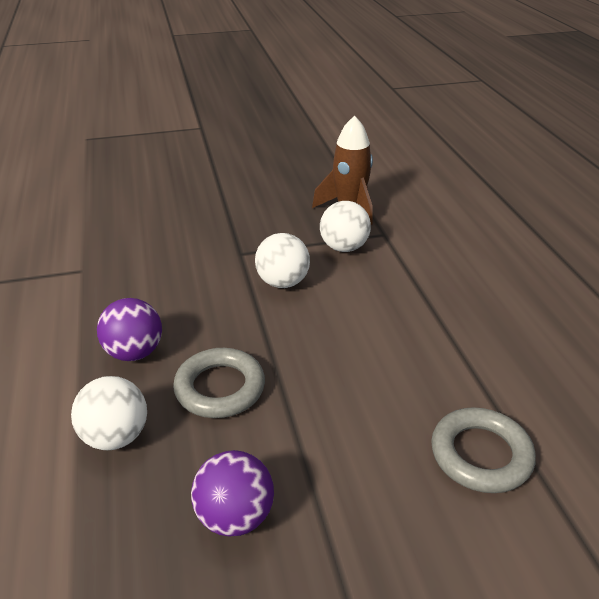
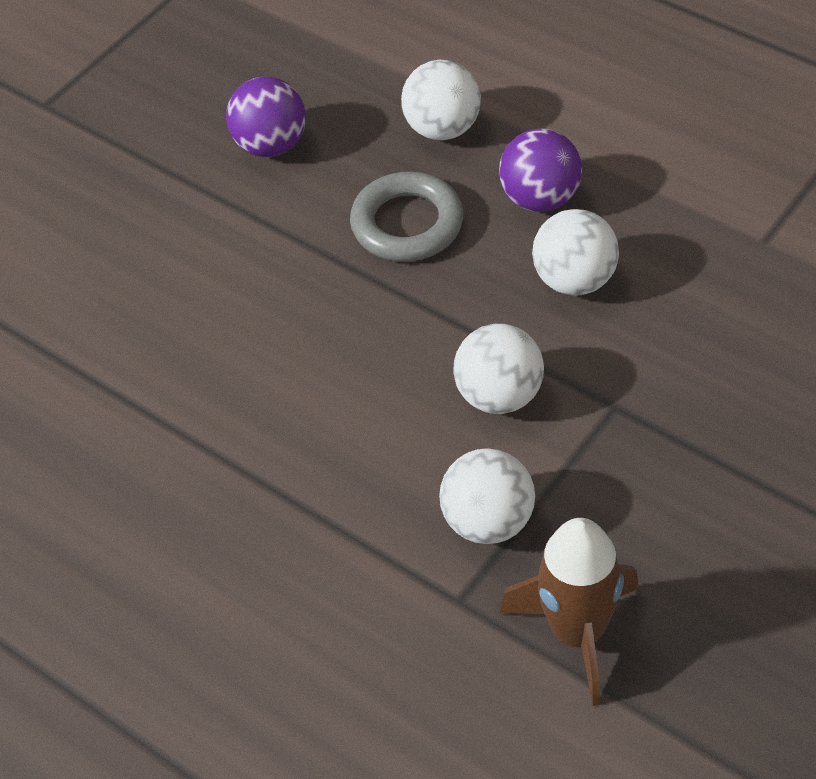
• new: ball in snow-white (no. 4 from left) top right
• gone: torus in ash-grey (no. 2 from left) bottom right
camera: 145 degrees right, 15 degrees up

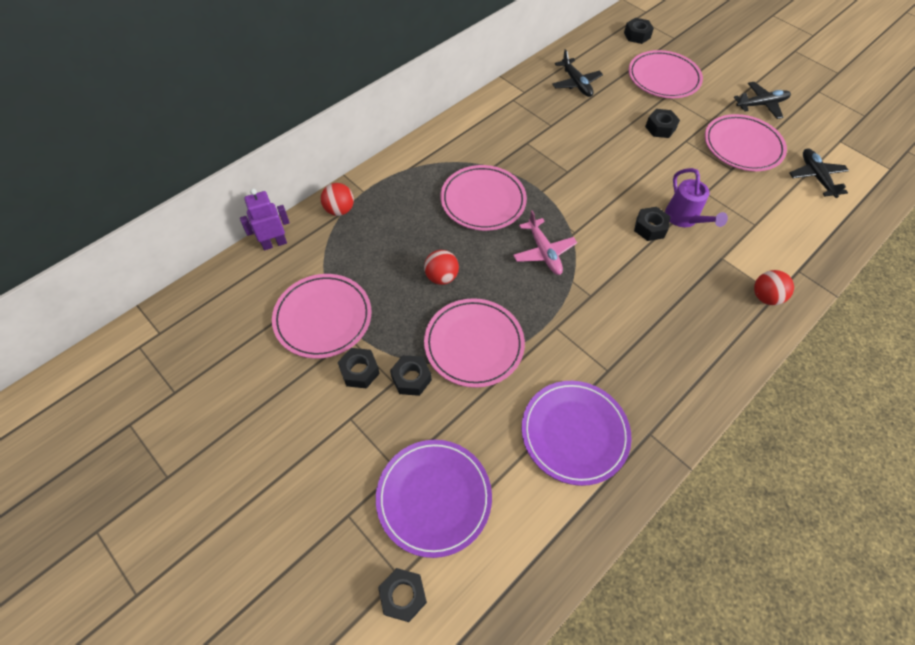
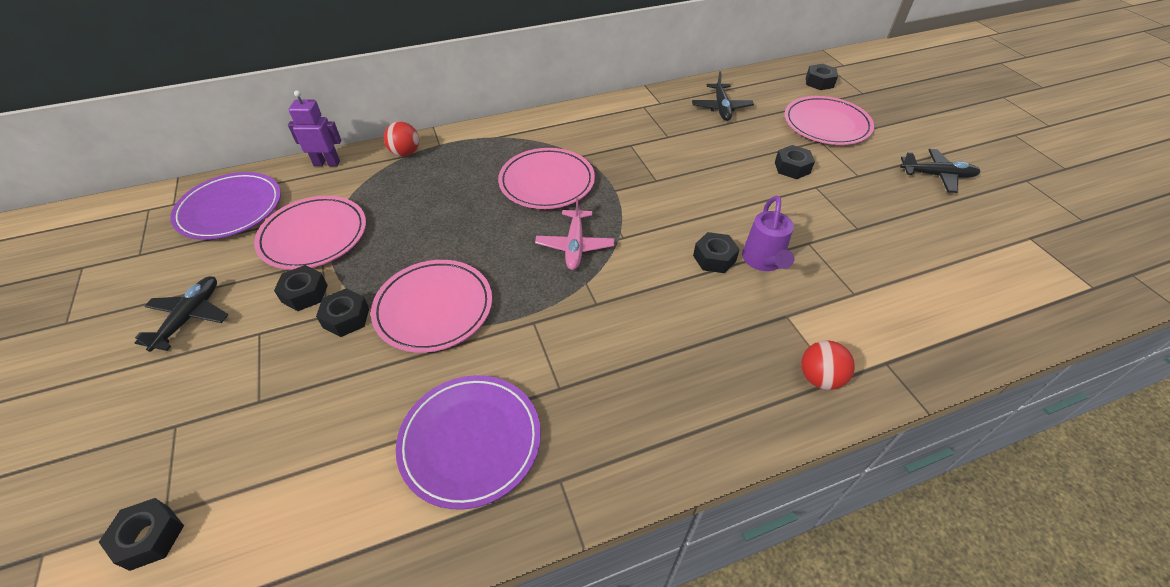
• shifted: toy plane in jet-black (no. 3 from left in the first image) top right to toy plane in jet-black (no. 1 from left) middle left
• shifted: flat dish in royal purple (no. 1 from left) bottom centre to middle left
• gone: ball in crimson (no. 2 from left) centre
• gone: flat dish in rosy (no. 5 from left) top right
camera: 25 degrees right, 10 degrees down

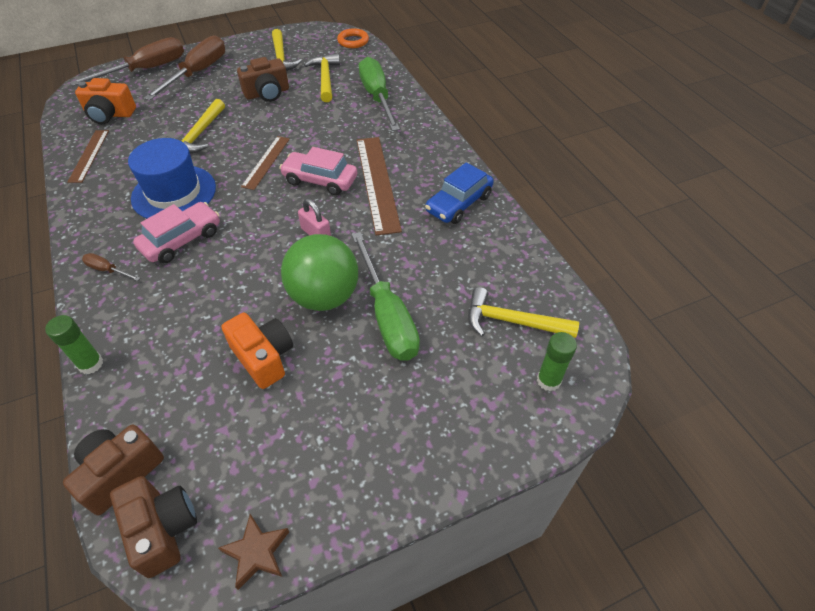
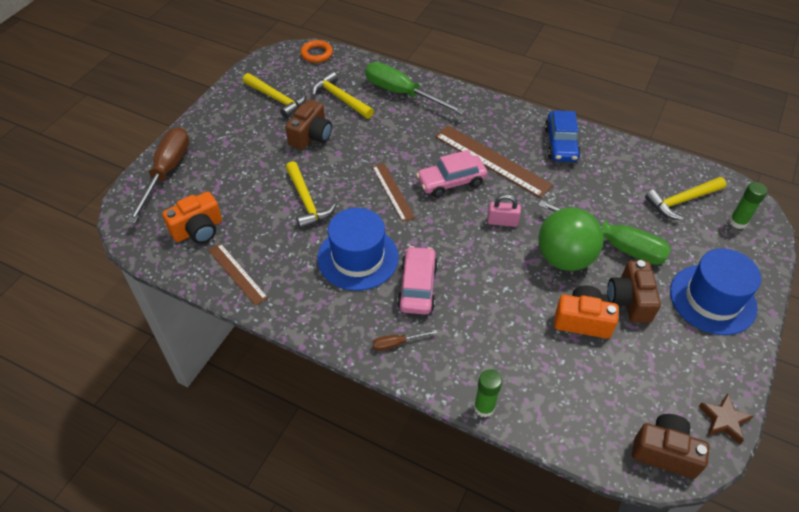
• shifted: compact camera in brown (no. 1 from left in the first image) bottom left to compact camera in brown (no. 2 from left) middle right
• new: top hat in blue (no. 2 from left) middle right
• gone: screwdriver in brown (no. 3 from left) top left
camera: 40 degrees left, 0 degrees up

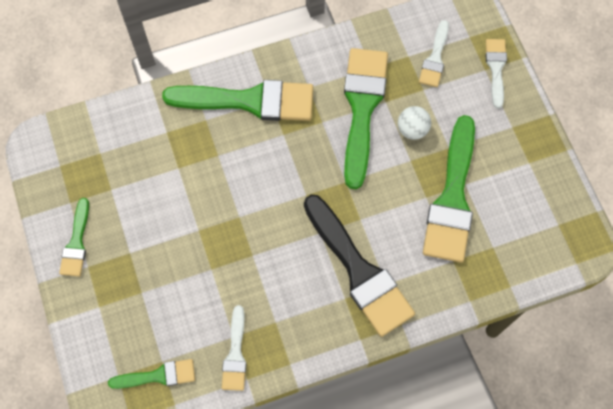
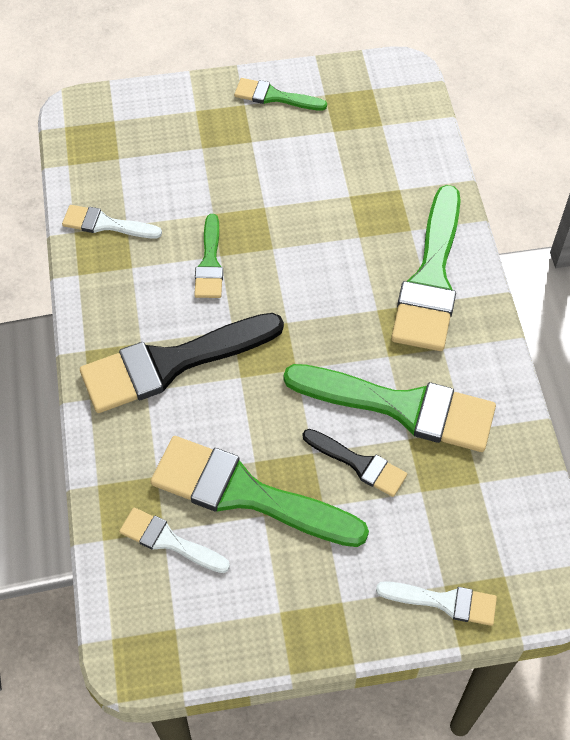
• shifted: brush in snow-white (no. 2 from left) top right to bottom left
• shifted: brush in emerald (no. 2 from left in the first image) bottom left to brush in emerald (no. 1 from left) centre
• swapped: ball in snow-white top right to brush in jet-black (no. 2 from left) centre
camera: 100 degrees right, 10 degrees down

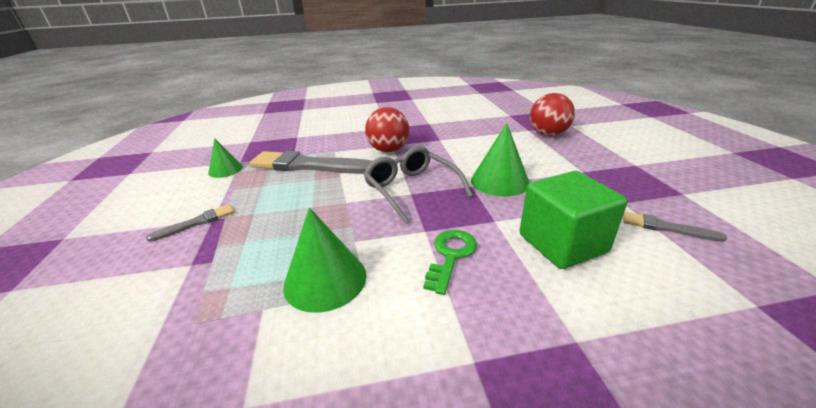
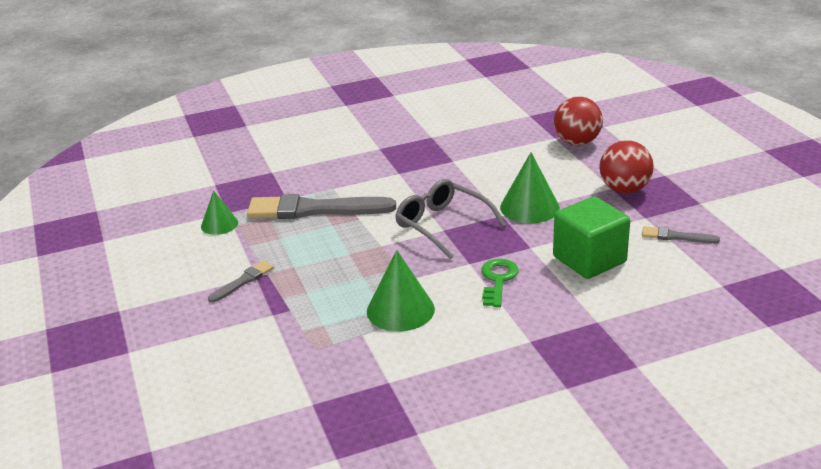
• shifted: ball in crimson (no. 1 from left in the first image) top centre to ball in crimson (no. 2 from left) middle right
camera: 10 degrees left, 0 degrees up

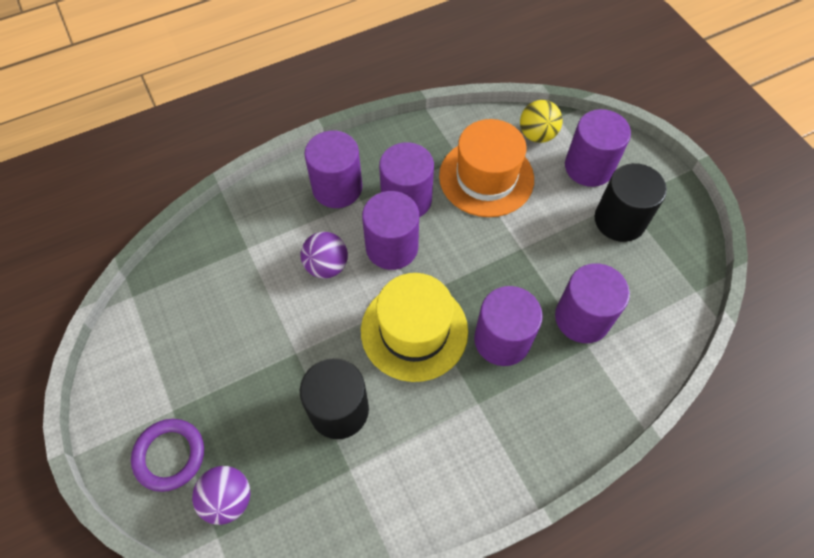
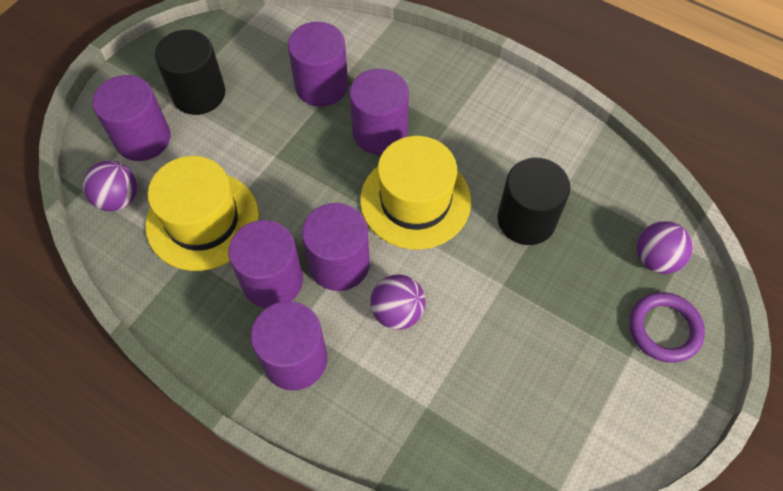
• repainted: ball in golden top centre to ball in royal purple (no. 1 from left) middle left
• repainted: top hat in orange top centre to top hat in golden (no. 1 from left) middle left
camera: 120 degrees left, 0 degrees up

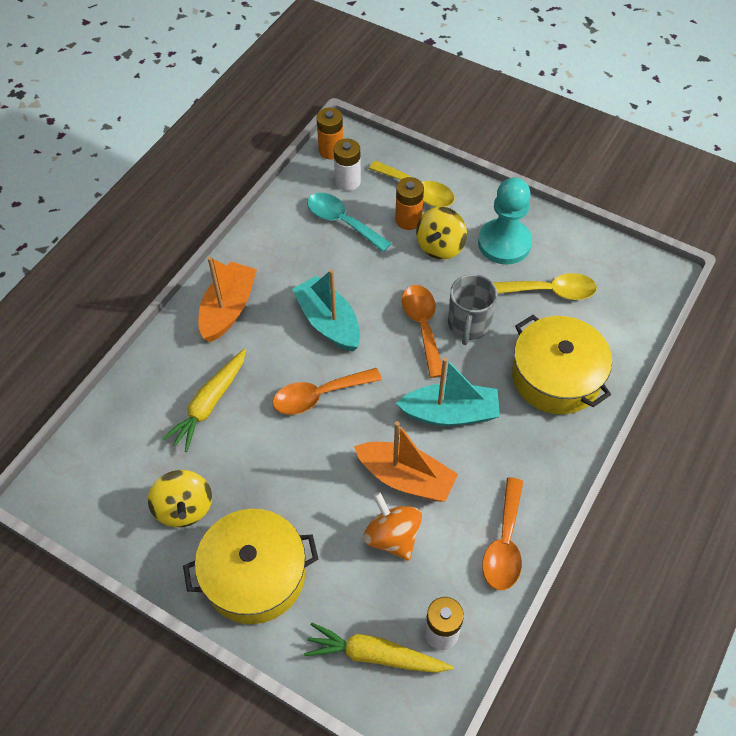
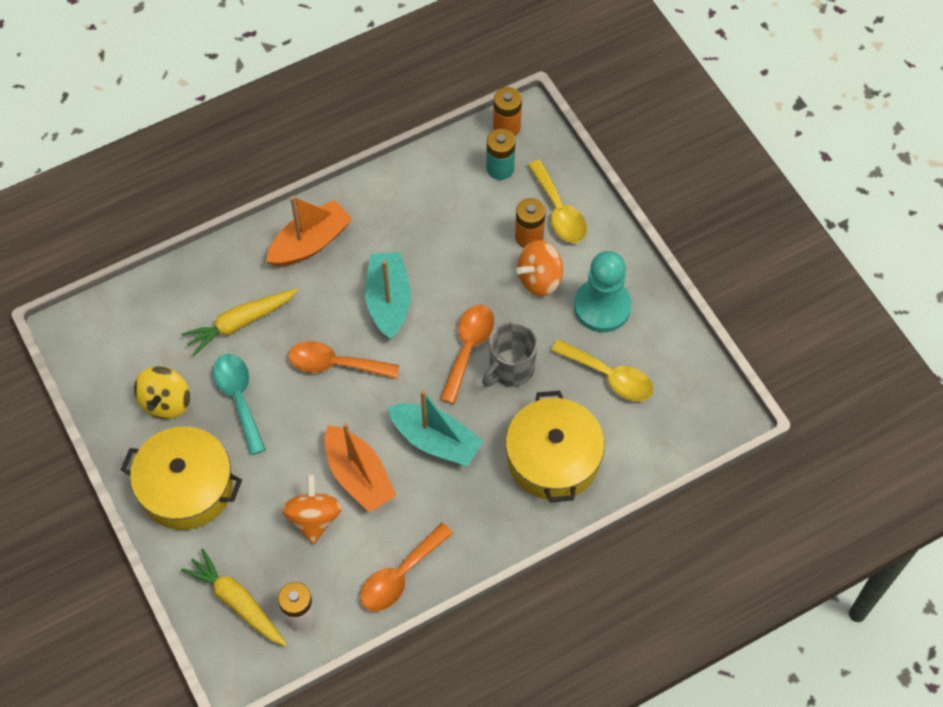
• shifted: spoon in teal top centre to middle left
• repainted: AA battery in snow-white (no. 1 from left) top centre to AA battery in teal top centre
• repainted: spinning top in golden (no. 2 from left) top centre to spinning top in orange (no. 2 from left) centre
camera: 30 degrees right, 5 degrees up

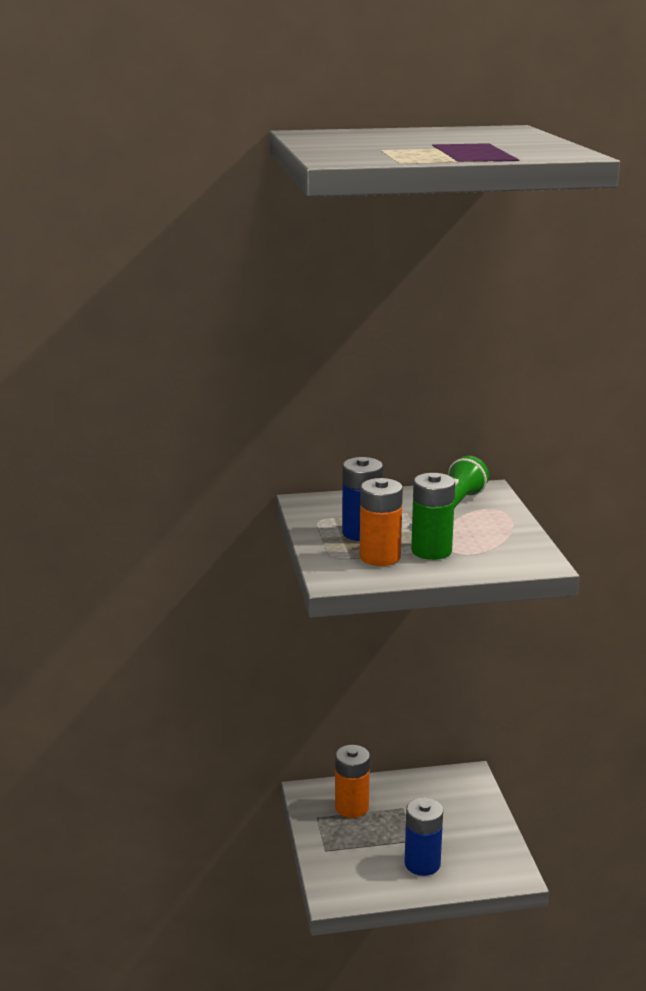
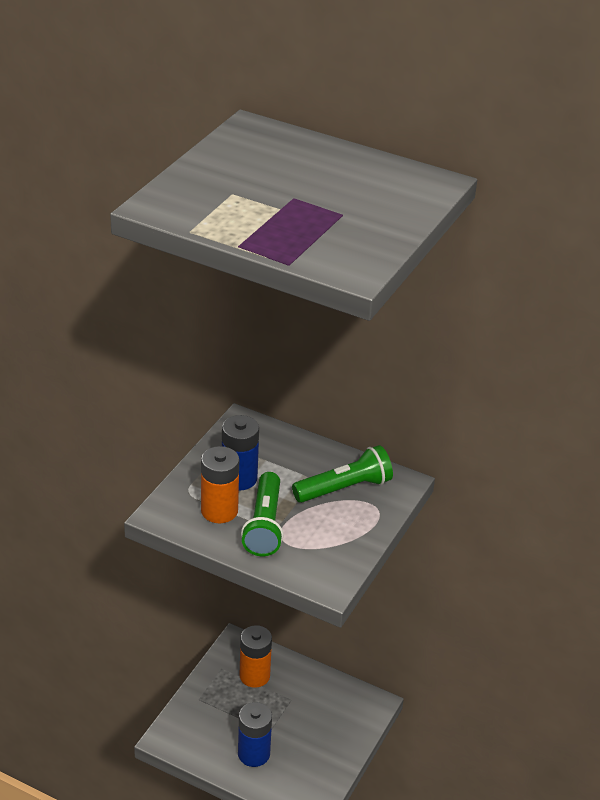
• swapped: AA battery in emerald middle right to pocket torch in emerald (no. 1 from left) centre
camera: 35 degrees right, 15 degrees up

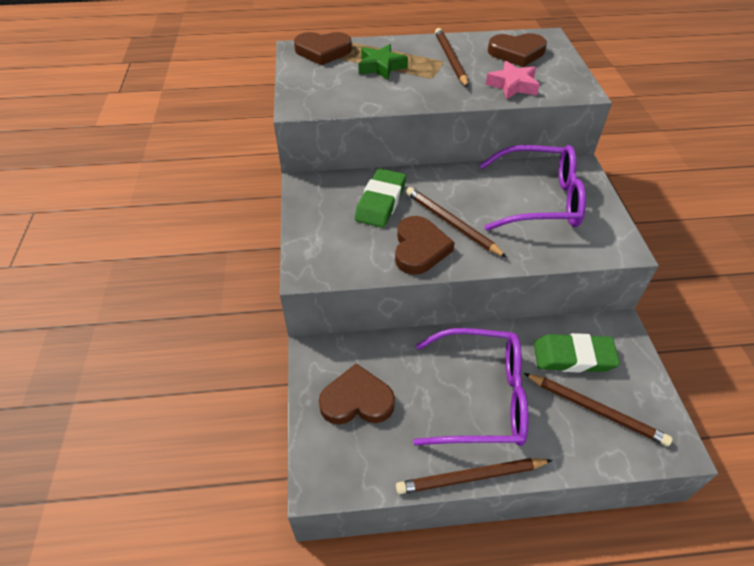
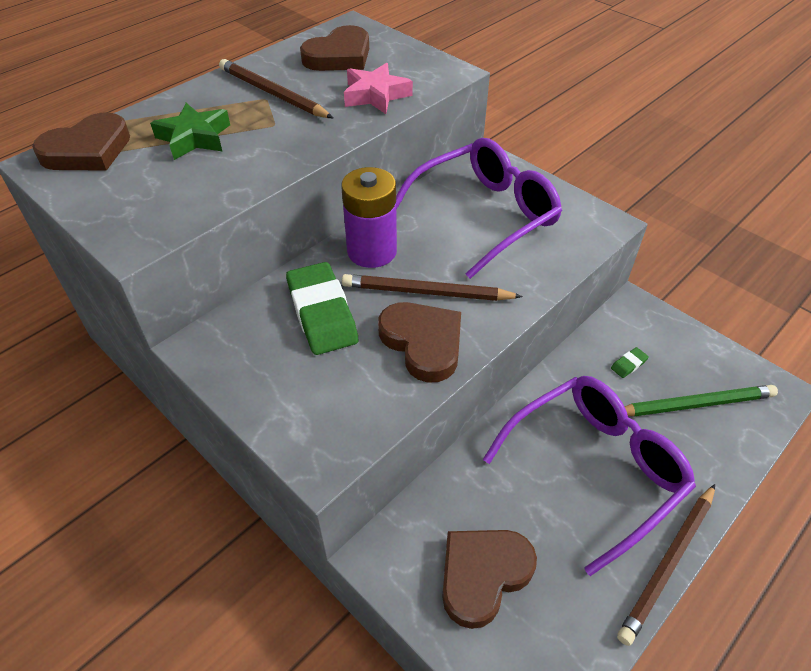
• new: AA battery in royal purple top centre
• scaled: gum eraser in emerald (no. 2 from left) middle right = middle right x0.40
• repainted: lead pencil in brown (no. 4 from left) bottom right to lead pencil in emerald middle right
camera: 40 degrees left, 0 degrees up

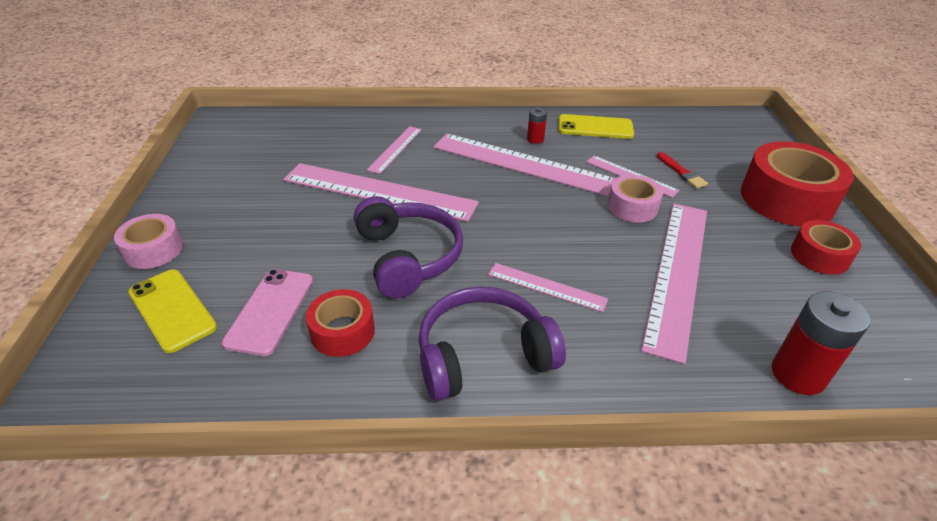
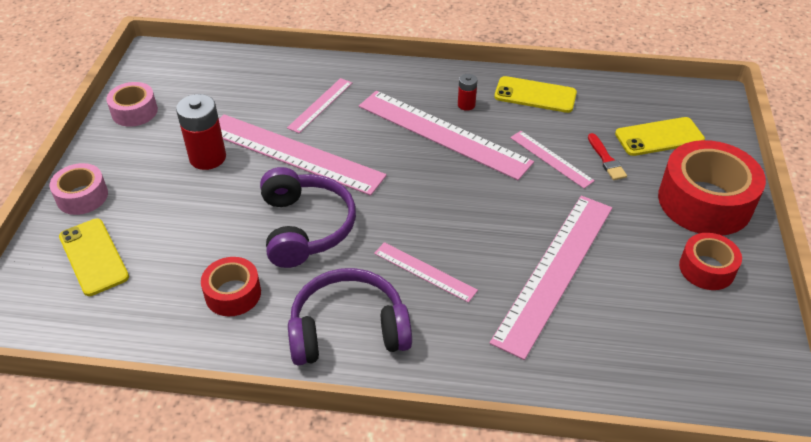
• shifted: roll of tape in rosy (no. 2 from left) middle right to top left
• shifted: AA battery in crimson (no. 2 from left in the first image) middle right to AA battery in crimson (no. 1 from left) top left
• new: smartphone in golden (no. 3 from left) top right
• gone: smartphone in rosy middle left
camera: 10 degrees right, 5 degrees up

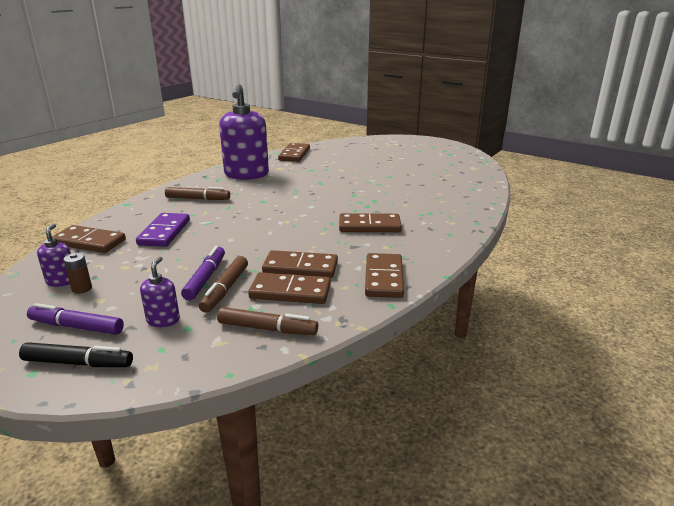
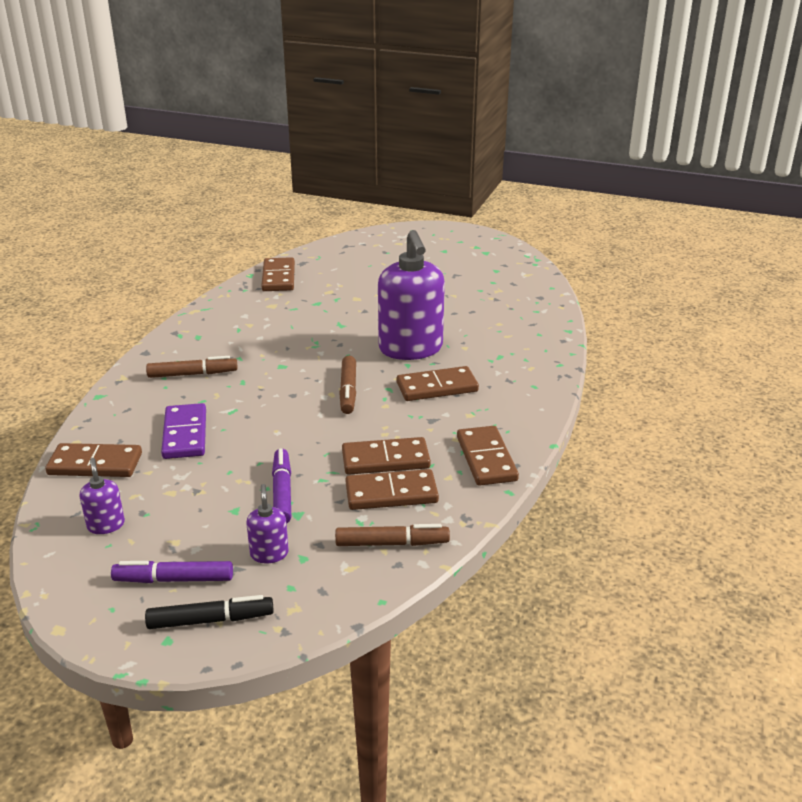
• shifted: marker pen in brown (no. 2 from left) middle left to centre
• shifted: pump bottle in royal purple (no. 3 from left) top centre to centre
• gone: AA battery in brown middle left
camera: 15 degrees left, 5 degrees up

